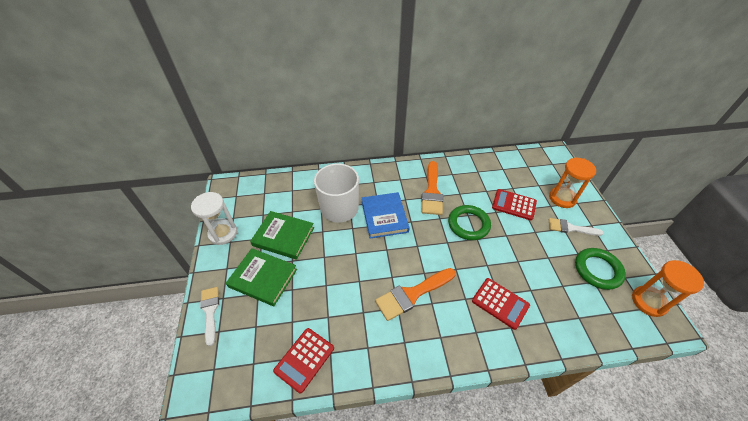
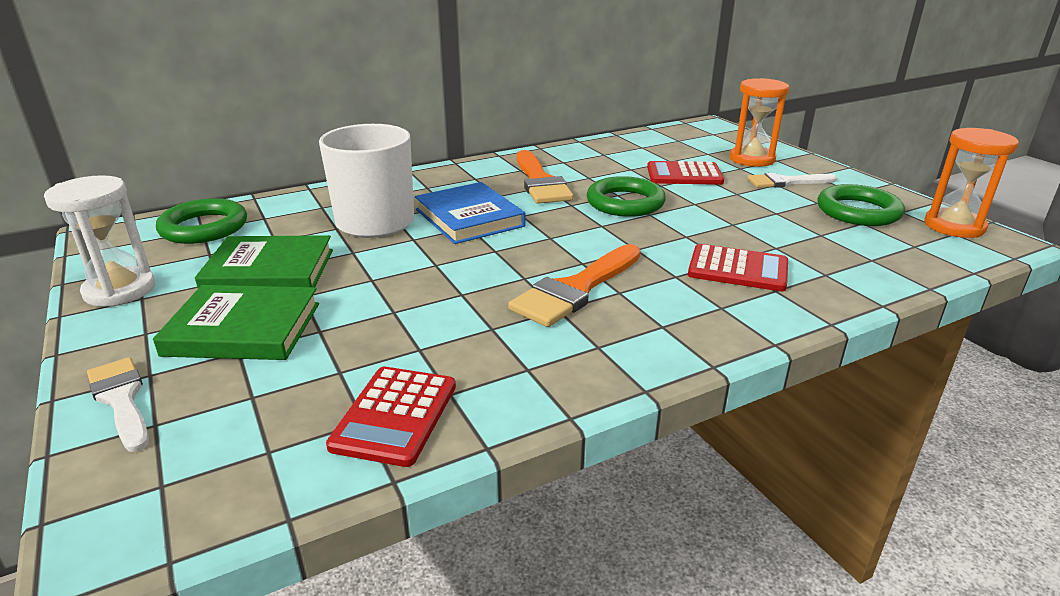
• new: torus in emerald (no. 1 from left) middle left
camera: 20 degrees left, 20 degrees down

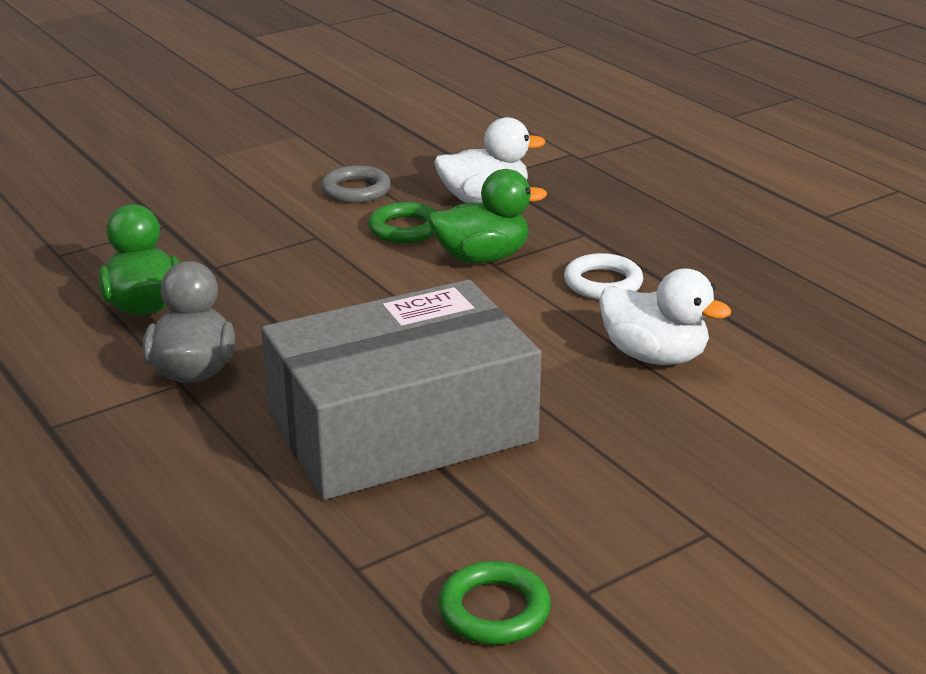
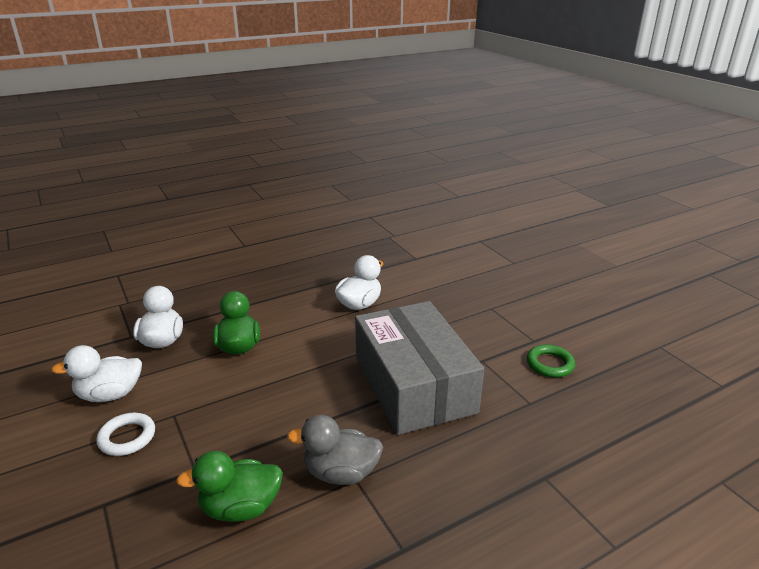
• swapped: torus in ash-grey top centre to duck in snow-white (no. 1 from left) middle left
• shifted: torus in snow-white centre to bottom left
• gone: torus in emerald (no. 1 from left) top centre
camera: 85 degrees left, 0 degrees up

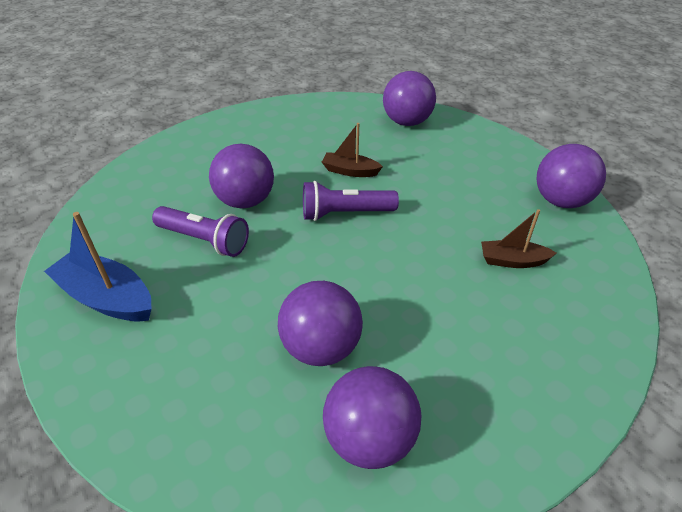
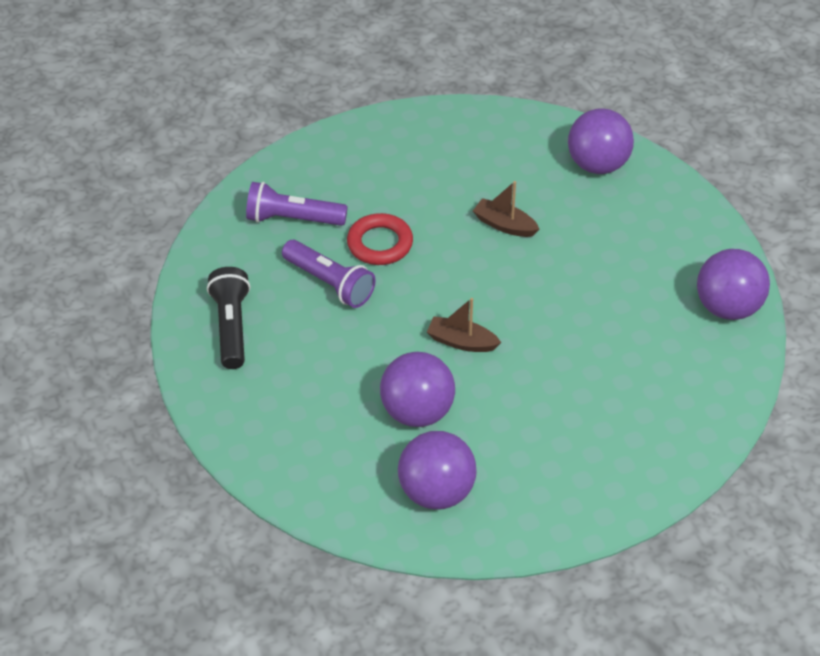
• swapped: toy boat in blue middle left to pocket torch in jet-black middle left
• shifted: pocket torch in royal purple (no. 2 from left in the first image) centre to pocket torch in royal purple (no. 1 from left) top centre
• swapped: ball in royal purple (no. 1 from left) centre to torus in crimson centre
• shifted: toy boat in brown (no. 2 from left in the first image) middle right to toy boat in brown (no. 1 from left) centre
camera: 15 degrees right, 5 degrees up

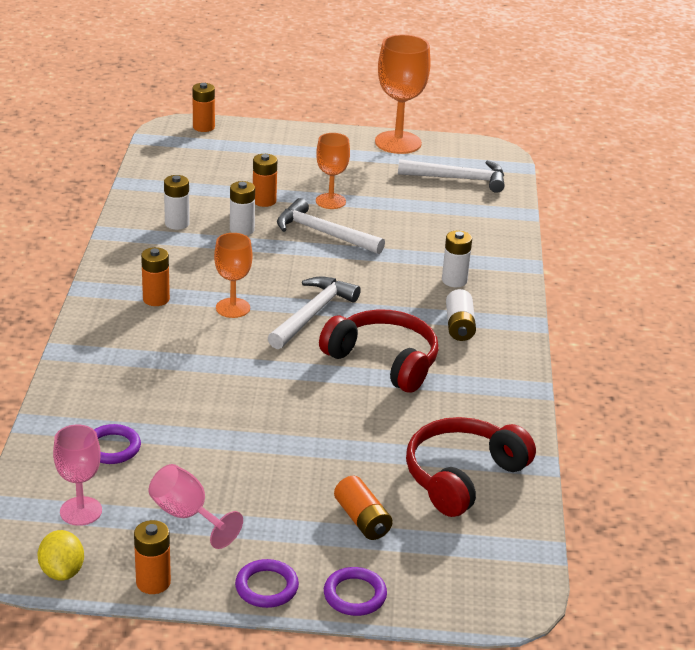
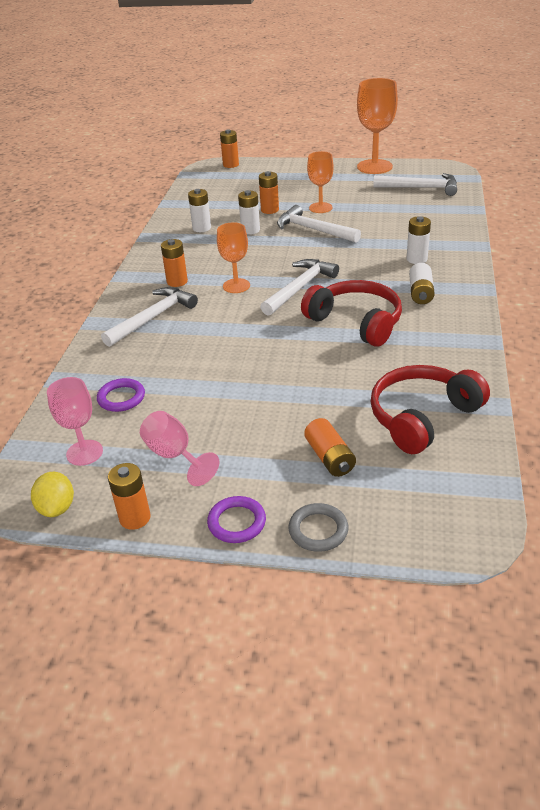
• new: hammer in snow-white (no. 1 from left) middle left
• repainted: torus in royal purple (no. 3 from left) bottom centre to torus in ash-grey centre
camera: 10 degrees right, 5 degrees up

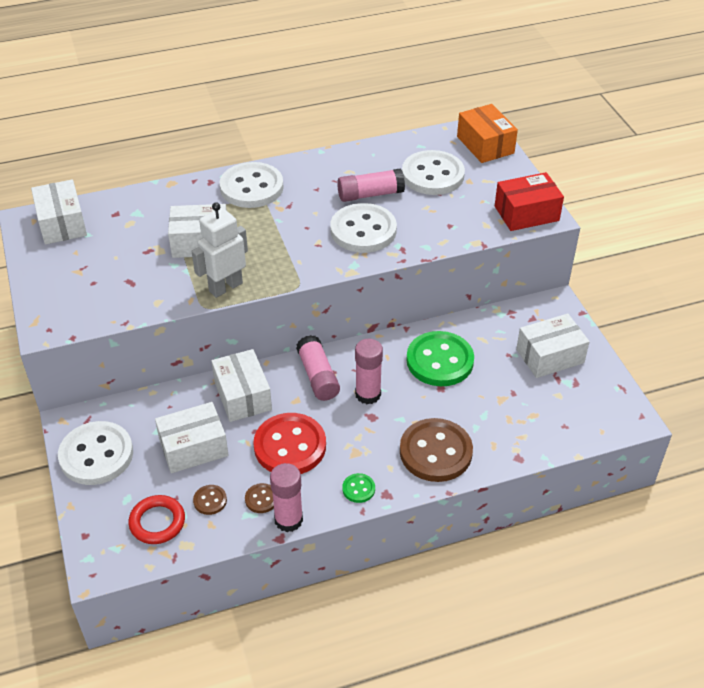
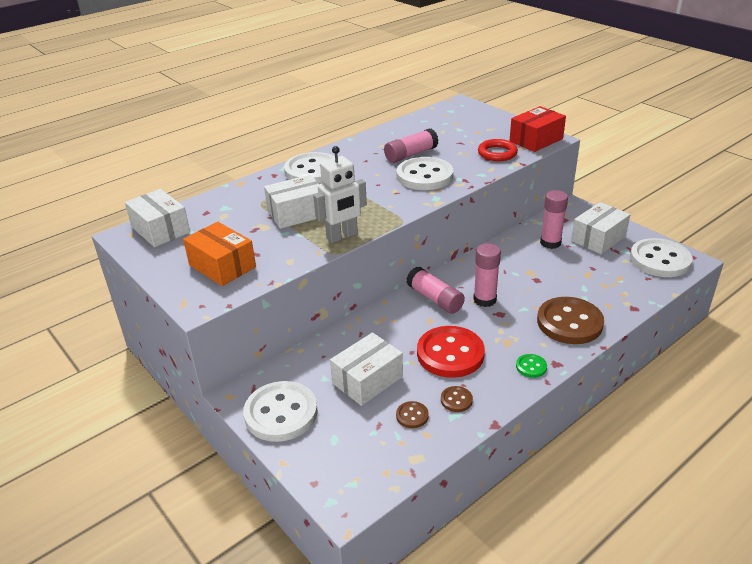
• shifted: box in orange top right to middle left
• rotated: robot figure in snow-white middle left = centre 150 degrees counterclockwise
• shifted: torus in crimson bottom left to top centre
• shifted: glue stick in rosy (no. 1 from left in the first image) bottom centre to glue stick in rosy (no. 4 from left) middle right
• shifted: sewing button in snow-white (no. 4 from left) top centre to middle right
• gone: box in snow-white (no. 4 from left) centre
• gone: sewing button in emerald (no. 2 from left) centre
camera: 20 degrees left, 10 degrees down

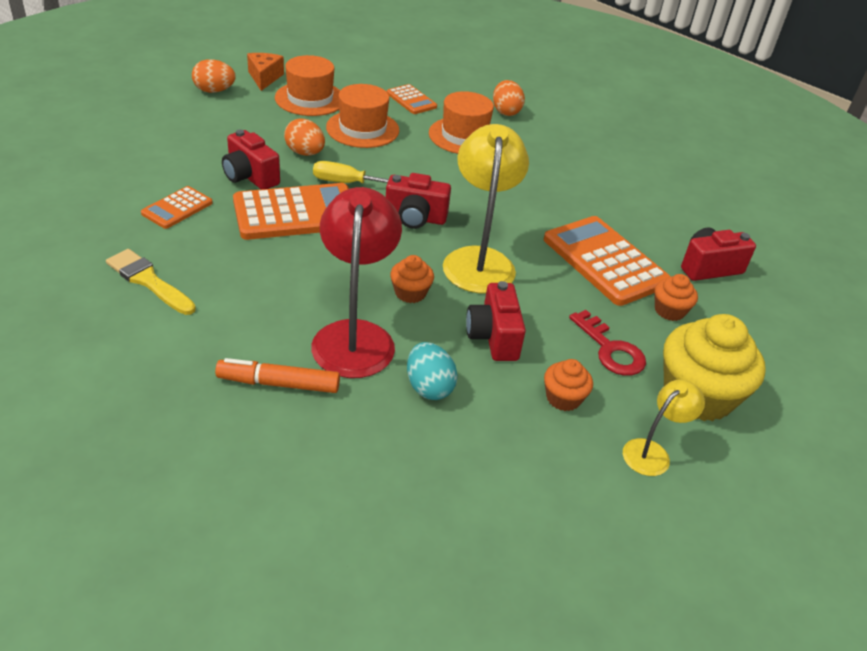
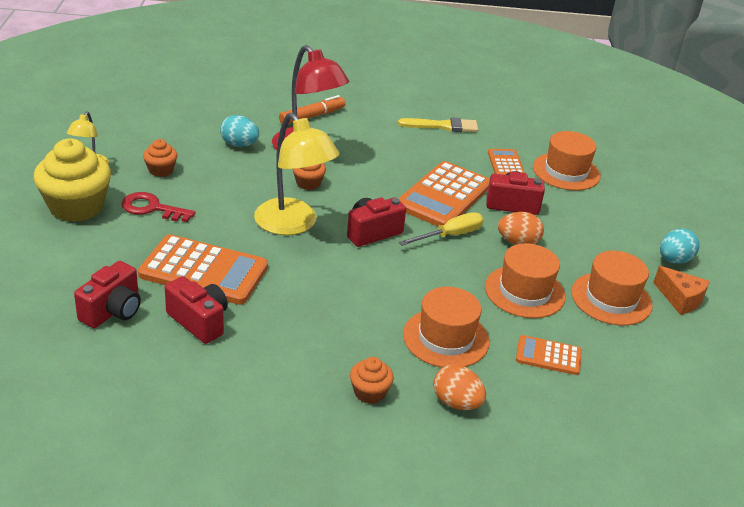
• shifted: compact camera in crimson (no. 3 from left in the first image) centre to compact camera in crimson (no. 2 from left) middle left
• shifted: cupcake in orange (no. 3 from left) middle right to bottom centre
• new: top hat in orange (no. 3 from left) top right
• repainted: egg shape in orange (no. 1 from left) top left to egg shape in teal (no. 2 from left) middle right
camera: 140 degrees right, 5 degrees down

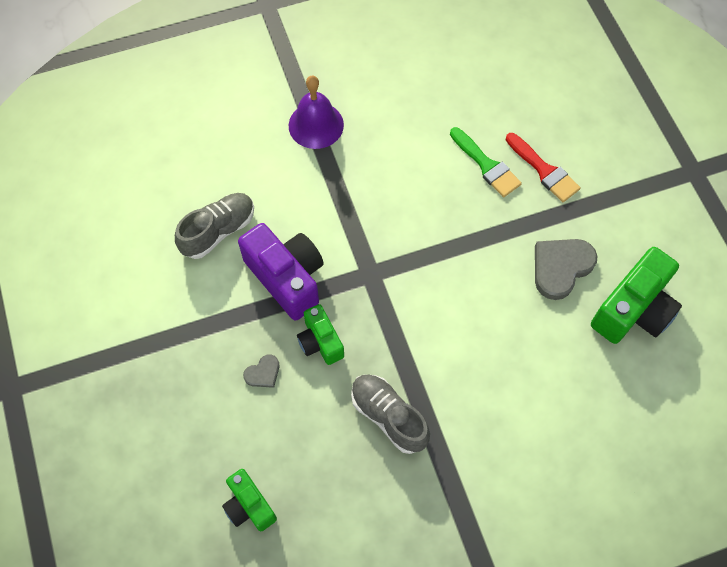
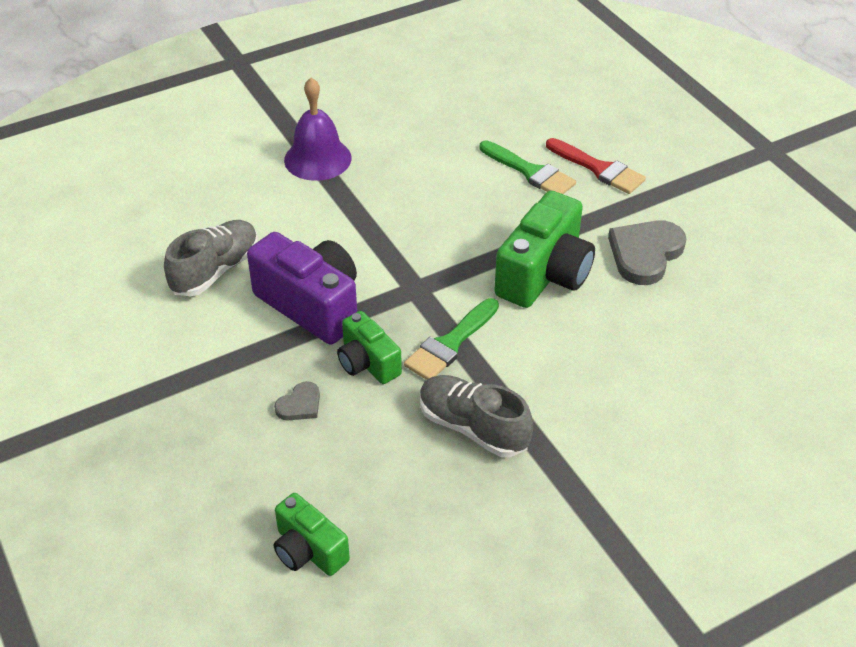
• new: brush in emerald (no. 1 from left) centre
• shifted: compact camera in emerald (no. 3 from left) middle right to centre
camera: 10 degrees left, 20 degrees down

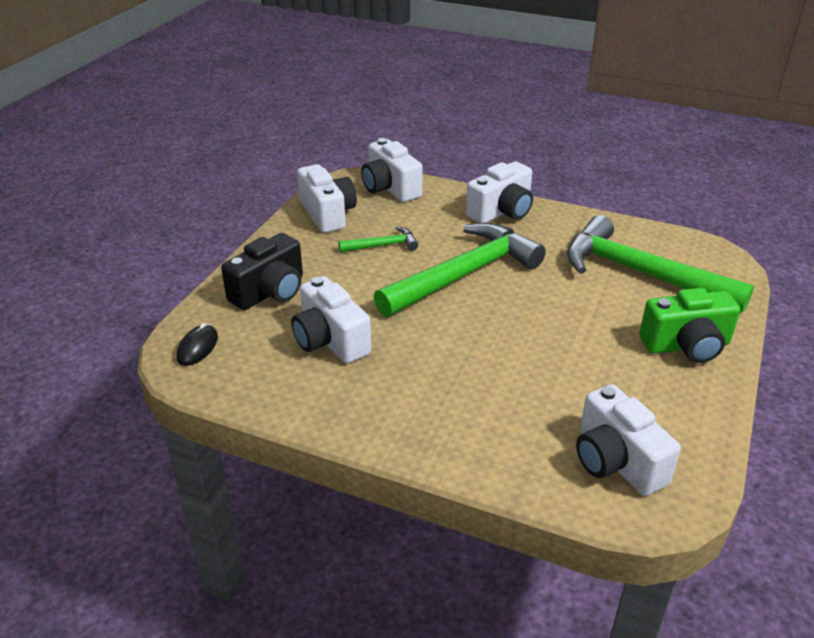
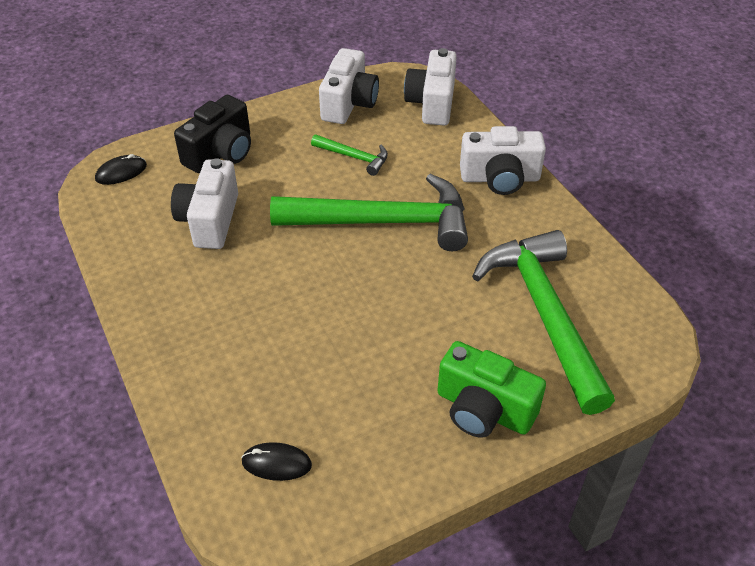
• rotated: compact camera in jet-black middle left = top left 45 degrees counterclockwise
• swapped: compact camera in snow-white (no. 5 from left) bottom right to mouse in jet-black (no. 2 from left) bottom centre
camera: 40 degrees right, 10 degrees up

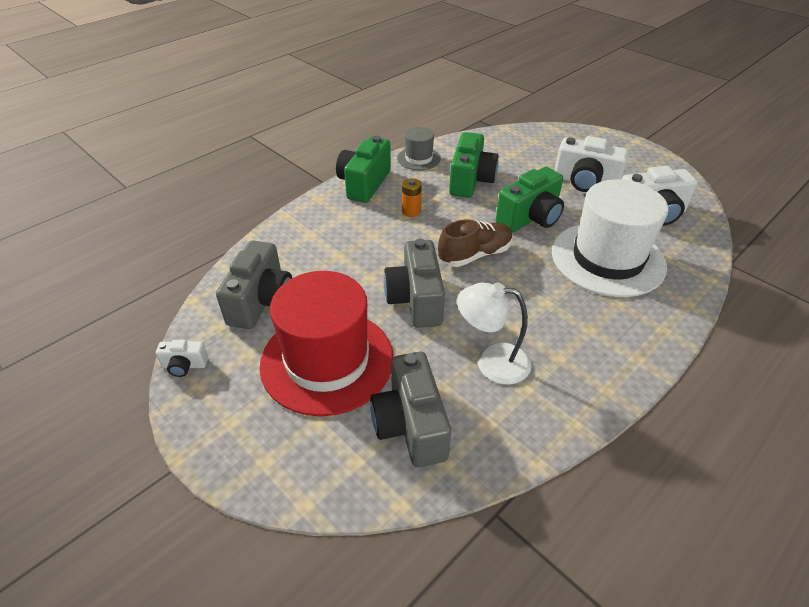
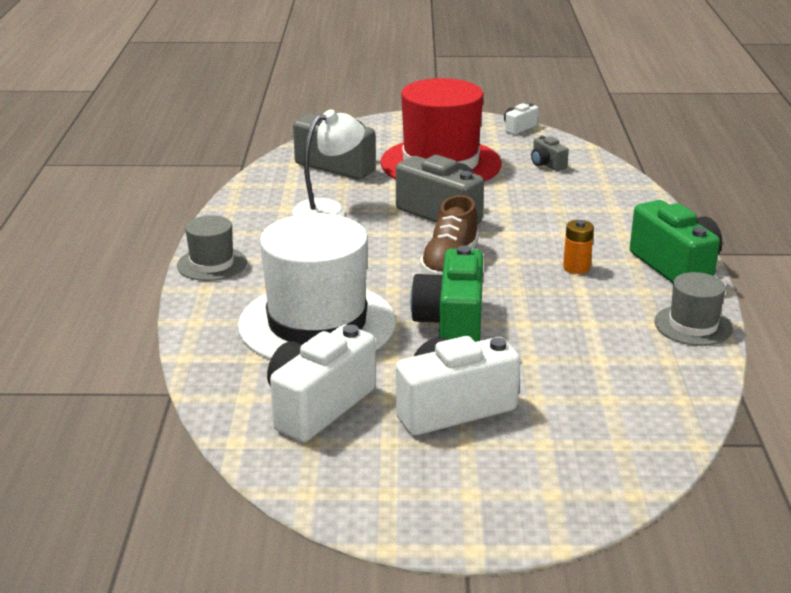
• new: top hat in ash-grey (no. 1 from left) middle left
• scaled: compact camera in ash-grey (no. 1 from left in the first image) middle left = top right x0.49
• gone: compact camera in emerald (no. 2 from left) top centre
camera: 135 degrees right, 15 degrees down

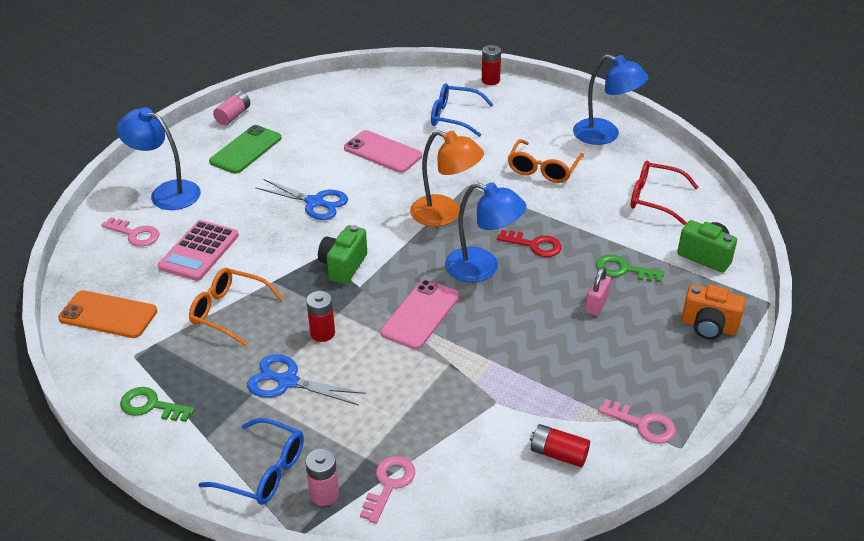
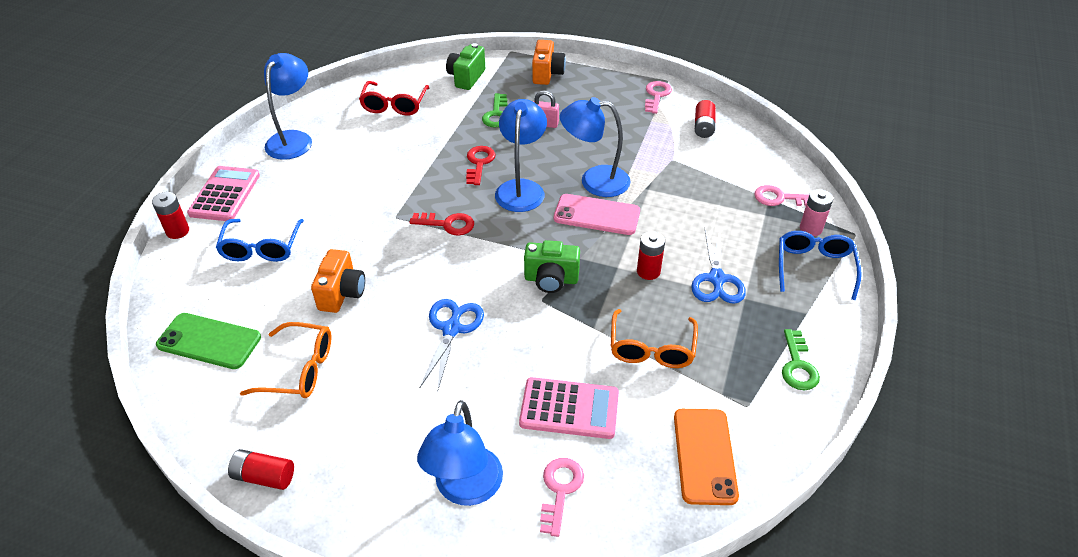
• shifted: smartphone in emerald top left to middle left
• new: calculator in rosy (no. 1 from left) middle left
• repainted: AA battery in rosy (no. 1 from left) top left to AA battery in crimson (no. 2 from left) bottom left
• shifted: eyeglasses in orange (no. 2 from left in the first image) top centre to eyeglasses in orange (no. 1 from left) middle left
• swapped: smartphone in rosy (no. 1 from left) top centre to compact camera in orange (no. 1 from left) middle left
• swapped: lamp in orange top centre to key in crimson (no. 1 from left) centre
• new: lamp in blue (no. 4 from left) top centre
camera: 105 degrees left, 5 degrees up

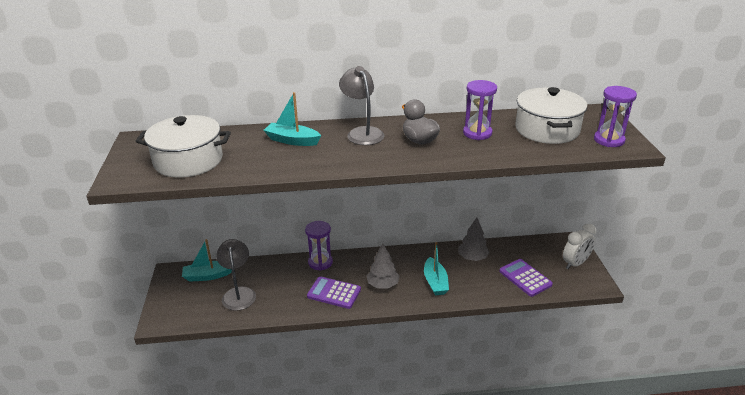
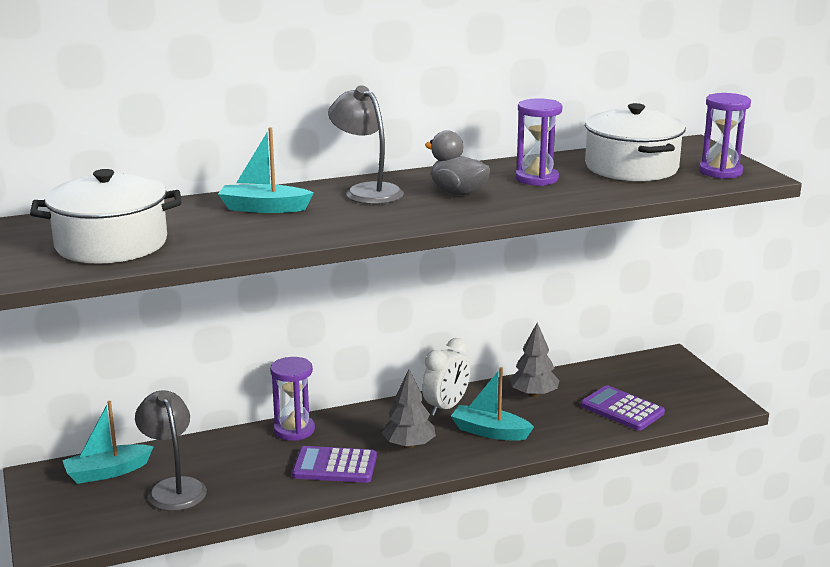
• shifted: alarm clock in snow-white middle right to centre
• rotated: toy boat in teal (no. 3 from left) bottom centre = bottom centre 135 degrees clockwise
camera: 15 degrees left, 10 degrees down

